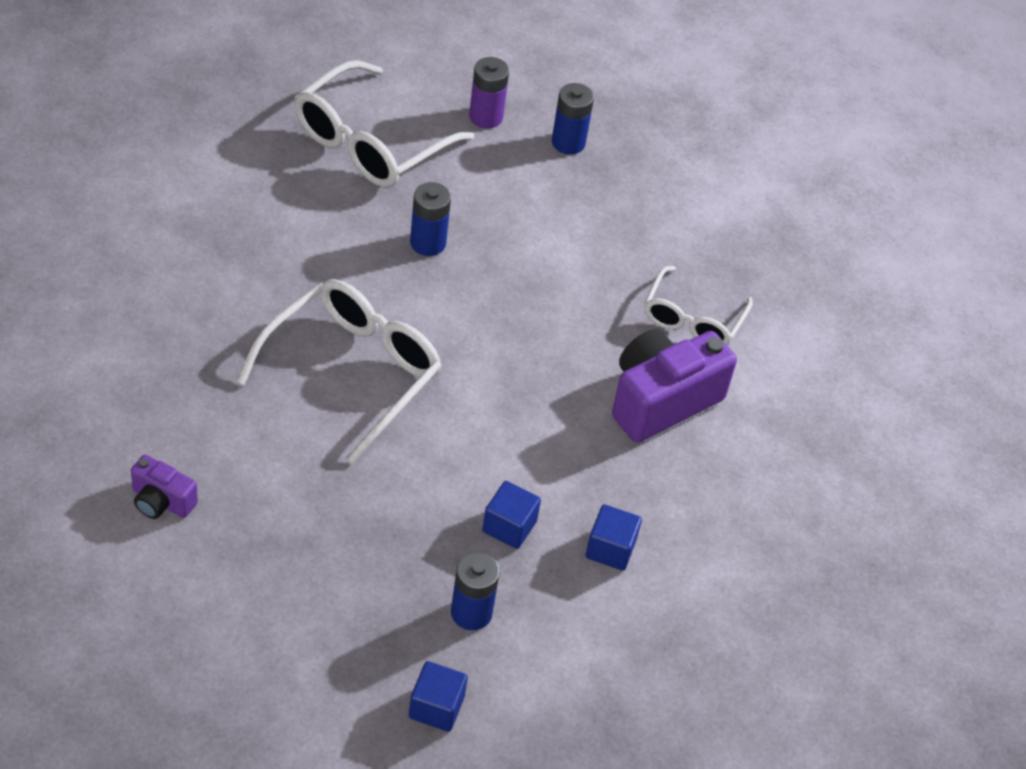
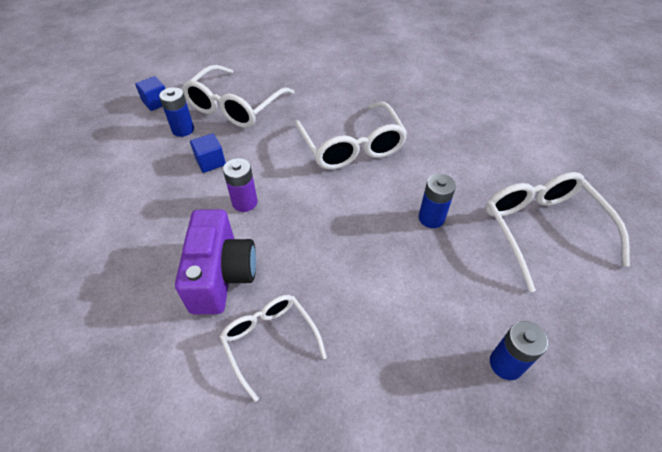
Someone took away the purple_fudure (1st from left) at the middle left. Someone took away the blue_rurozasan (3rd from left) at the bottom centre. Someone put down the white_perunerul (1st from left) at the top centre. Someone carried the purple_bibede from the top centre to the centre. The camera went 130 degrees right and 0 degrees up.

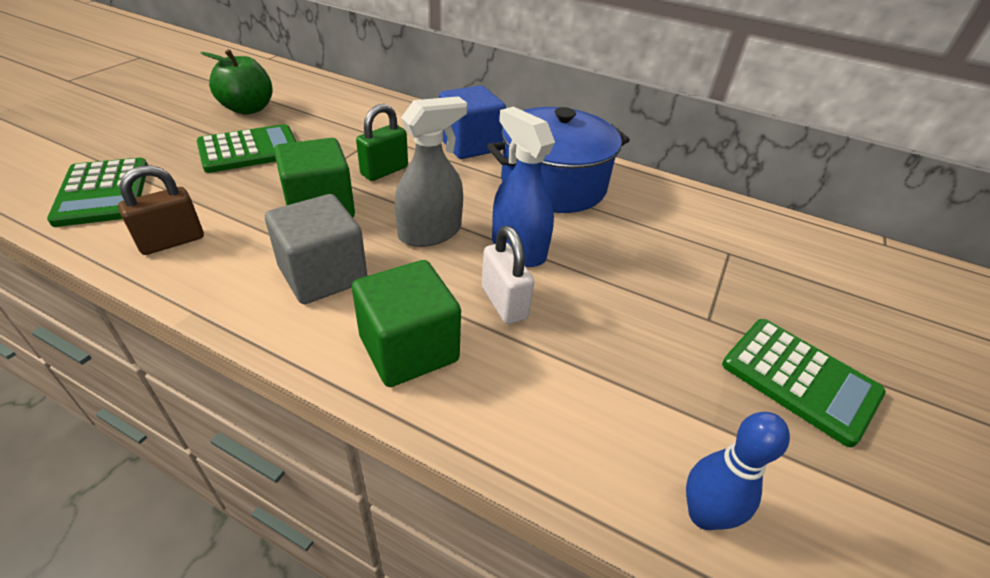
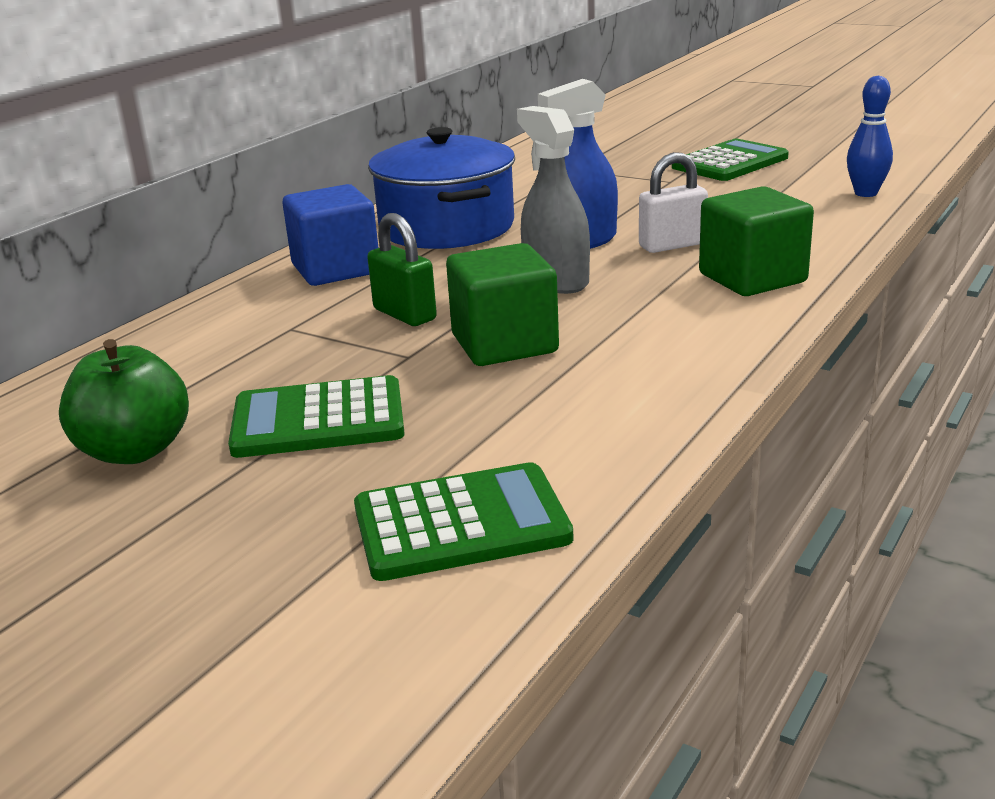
Someone took away the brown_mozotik at the middle left. Someone took away the grey_rurozasan at the middle left. Someone rotated the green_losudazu (2nd from left in the first image) at the top left by 75 degrees counterclockwise. The camera went 80 degrees left and 15 degrees down.

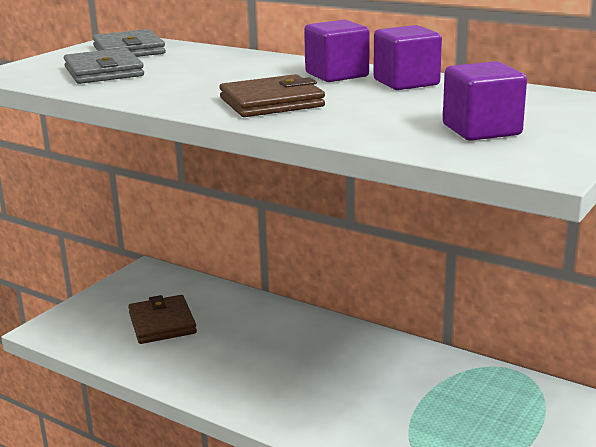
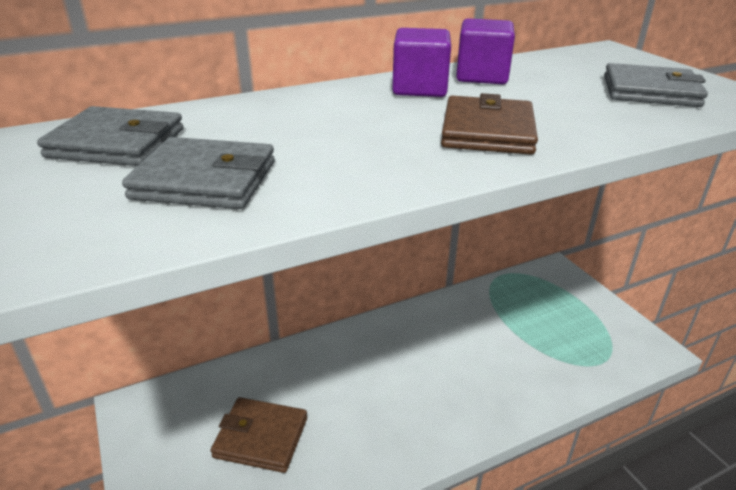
Someone swapped the purple_rurozasan (3rd from left) at the top right for the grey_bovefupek (3rd from left) at the top right. The camera went 60 degrees left and 10 degrees up.

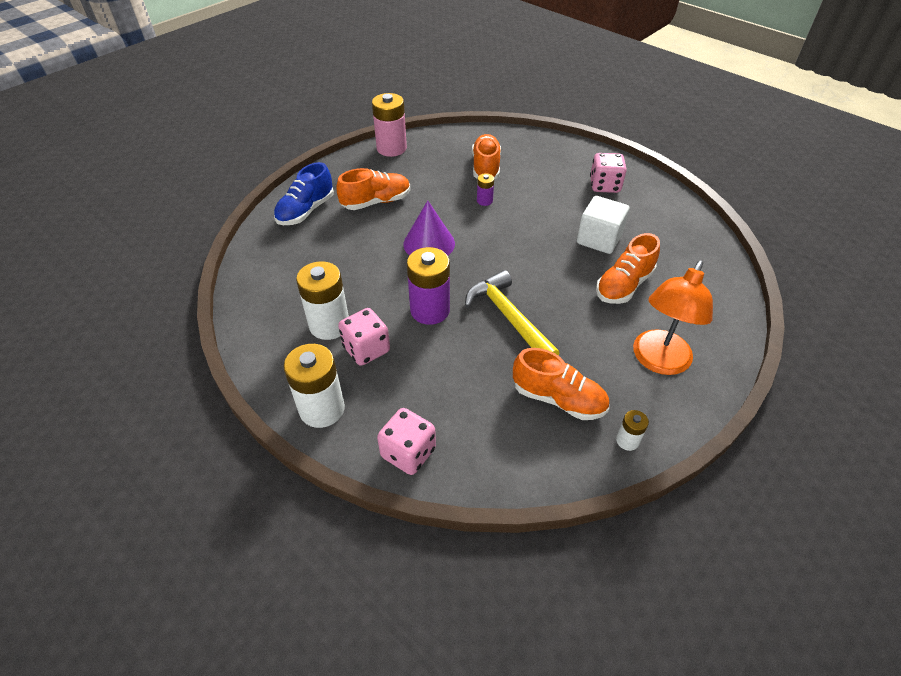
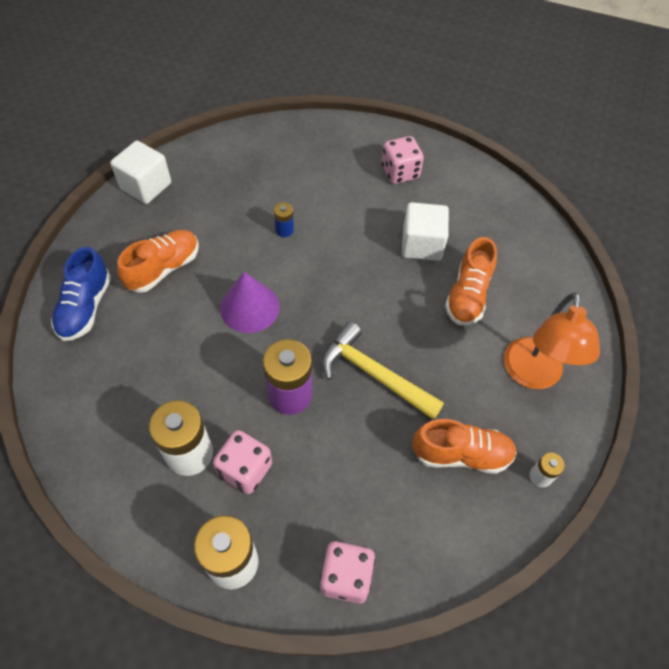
Someone took away the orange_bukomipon (2nd from left) at the top centre. Someone swapped the pink_bibede at the top centre for the white_rurozasan (1st from left) at the top left. Someone repainted the purple_bibede (2nd from left) at the top centre, which became the blue_bibede at the top centre. The camera went 25 degrees left and 10 degrees up.

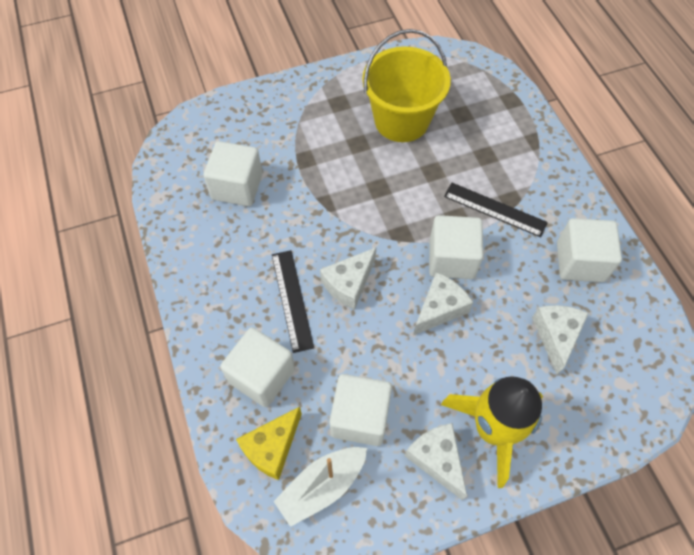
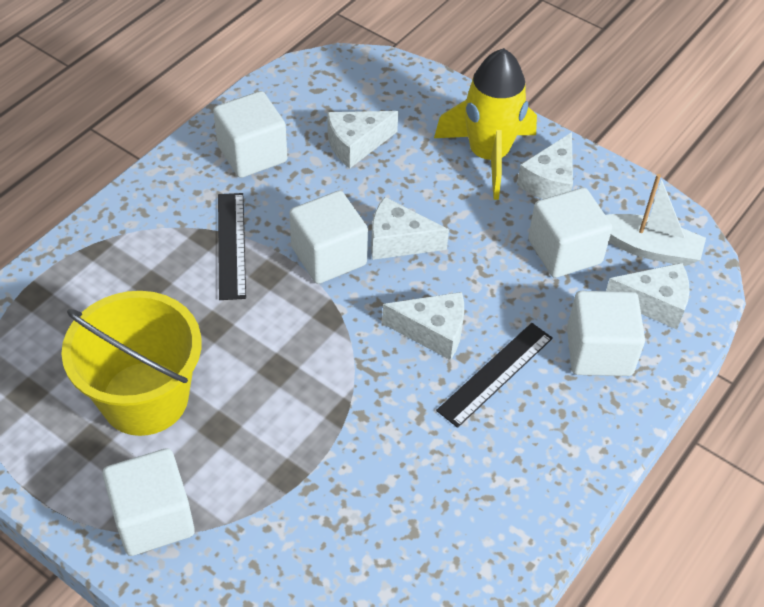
Someone carried the white_rurozasan (1st from left) from the top centre to the bottom left. Someone repainted the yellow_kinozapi at the bottom centre, which became the white_kinozapi (5th from left) at the middle right. The camera went 125 degrees left and 10 degrees down.

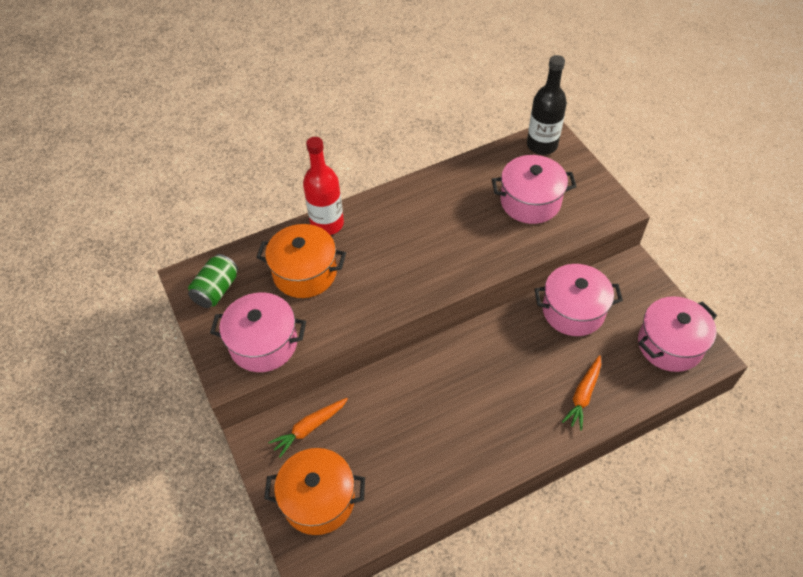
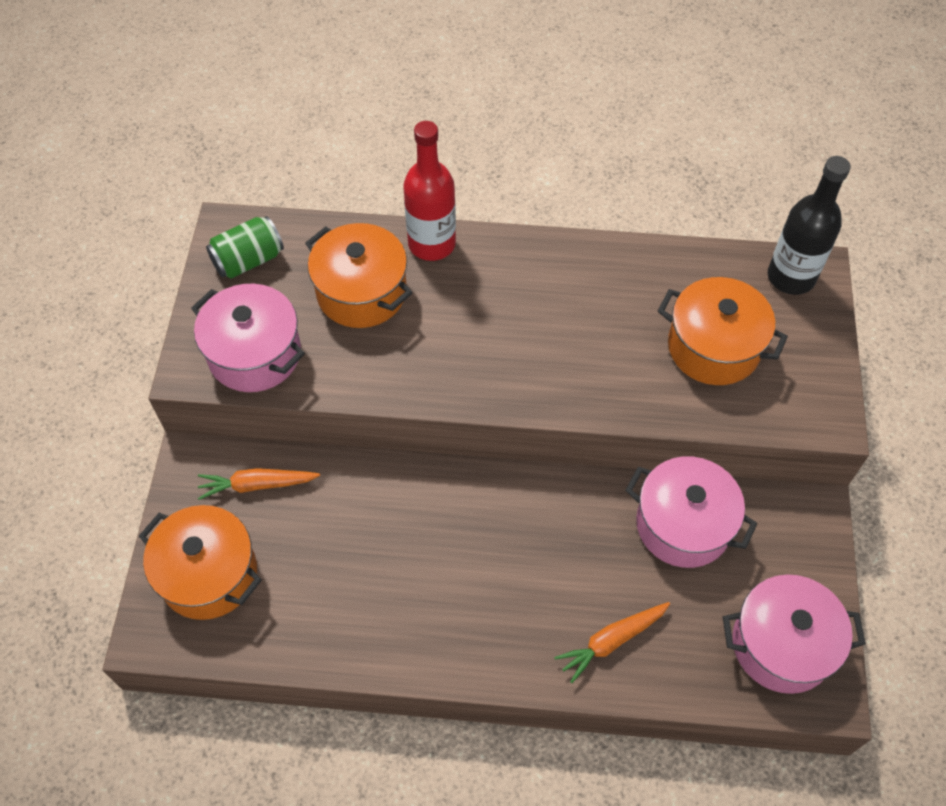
Someone repainted the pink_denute (2nd from left) at the top centre, which became the orange_denute (3rd from left) at the middle right. The camera went 30 degrees right and 5 degrees up.

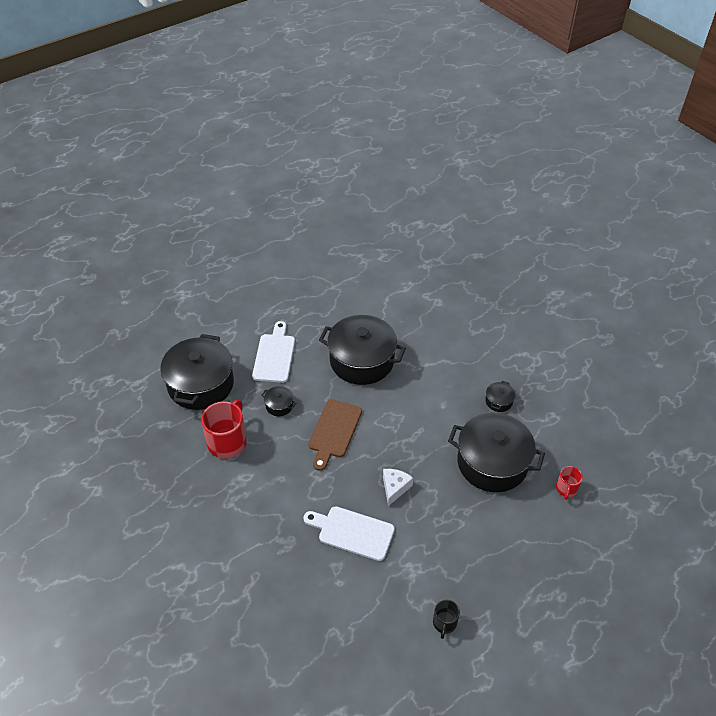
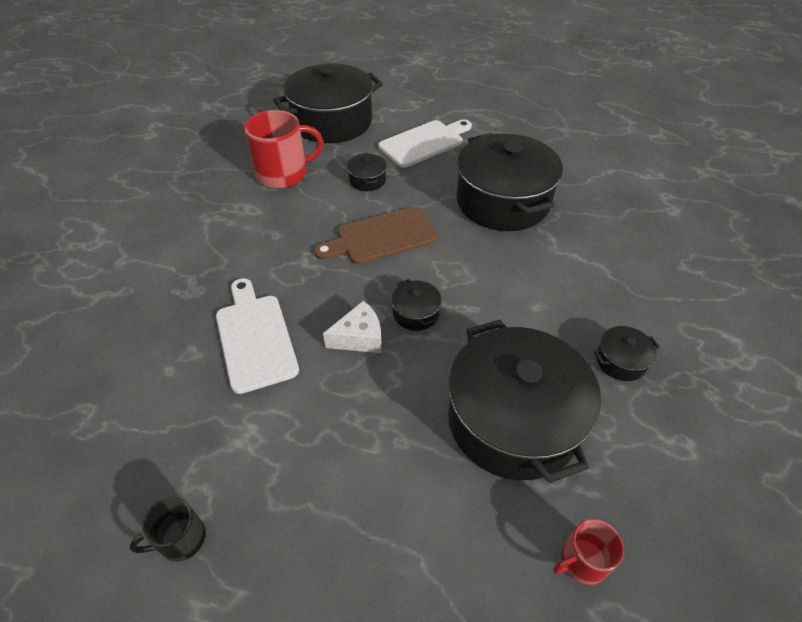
Someone put down the black_denute (3rd from left) at the centre. The camera went 50 degrees right and 0 degrees up.

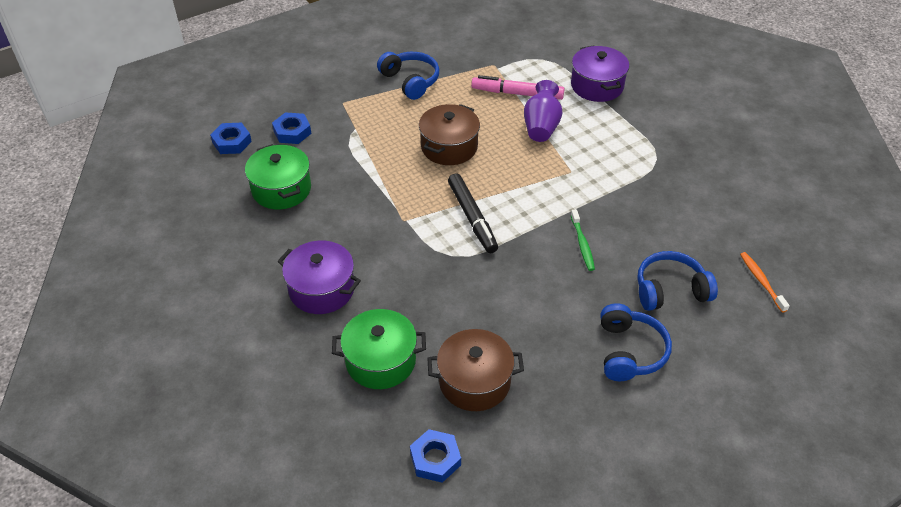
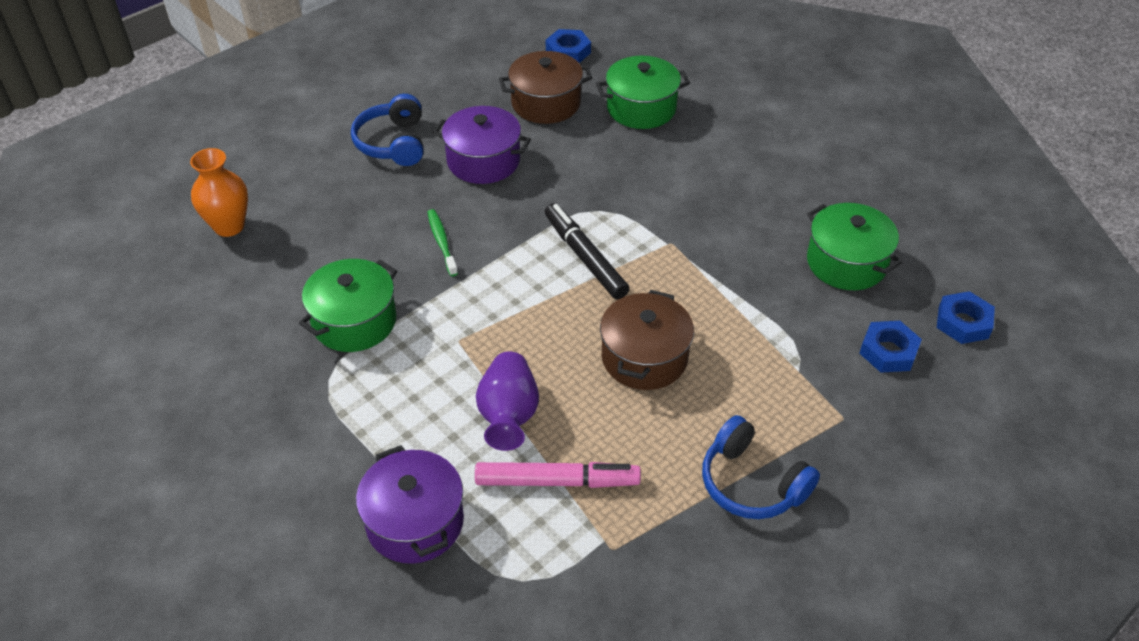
Someone took away the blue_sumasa (3rd from left) at the middle right. Someone put down the green_denute (1st from left) at the middle left. Someone carried the purple_denute (1st from left in the first image) from the centre to the top centre. Someone swapped the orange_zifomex at the middle right for the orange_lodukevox at the top left. The camera went 170 degrees right and 0 degrees up.

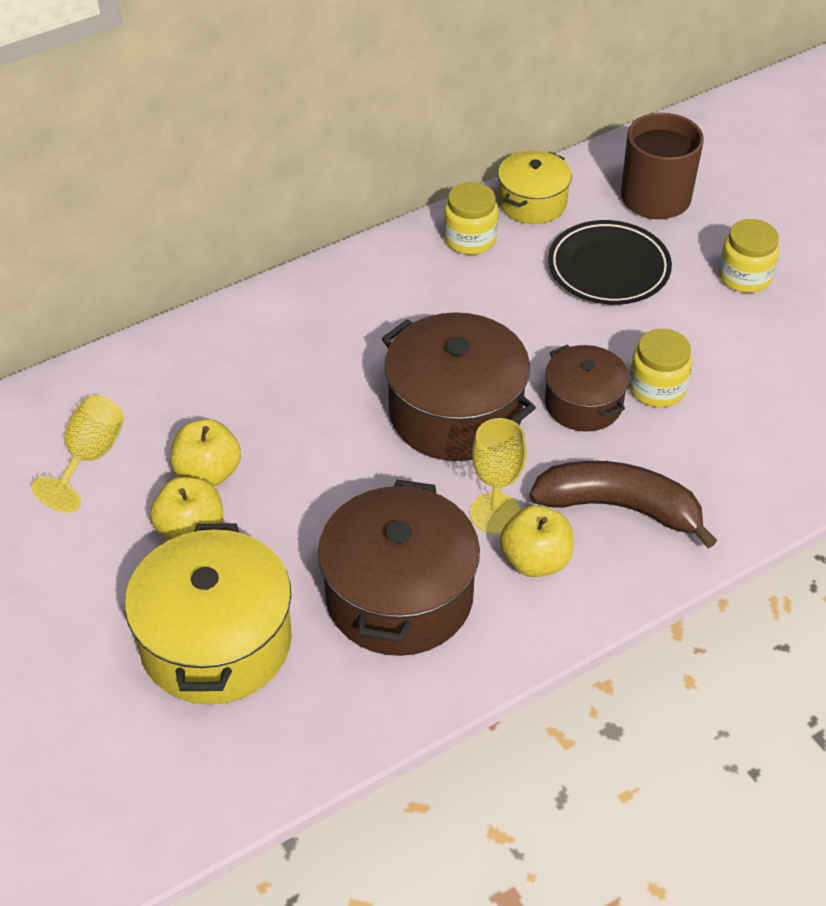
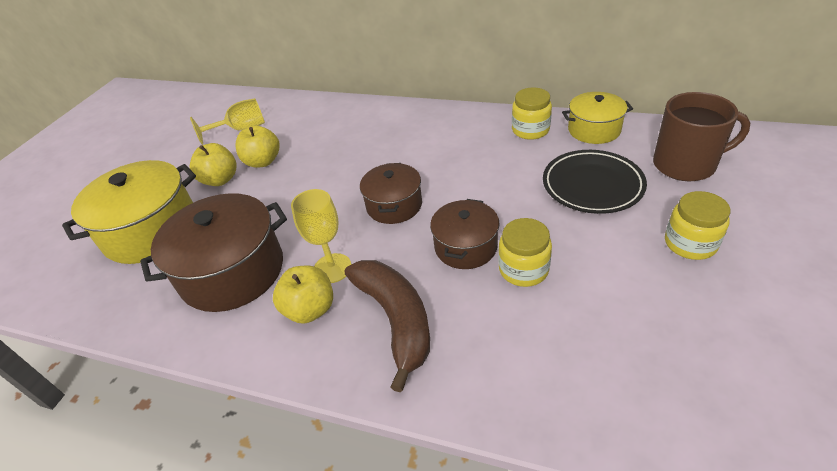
Someone scaled the brown_denute (2nd from left) at the centre by 0.59. The camera went 55 degrees right and 5 degrees down.

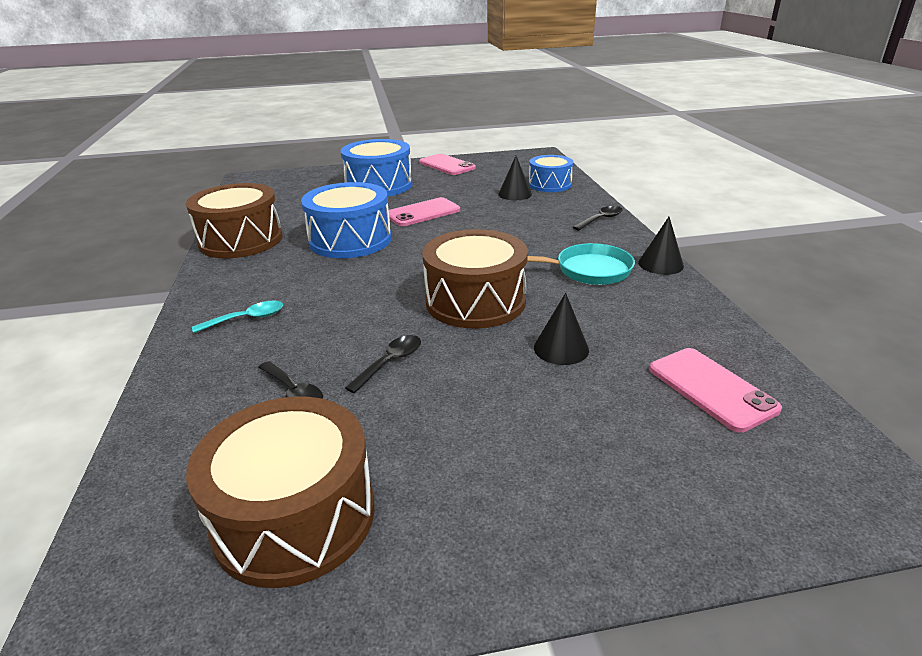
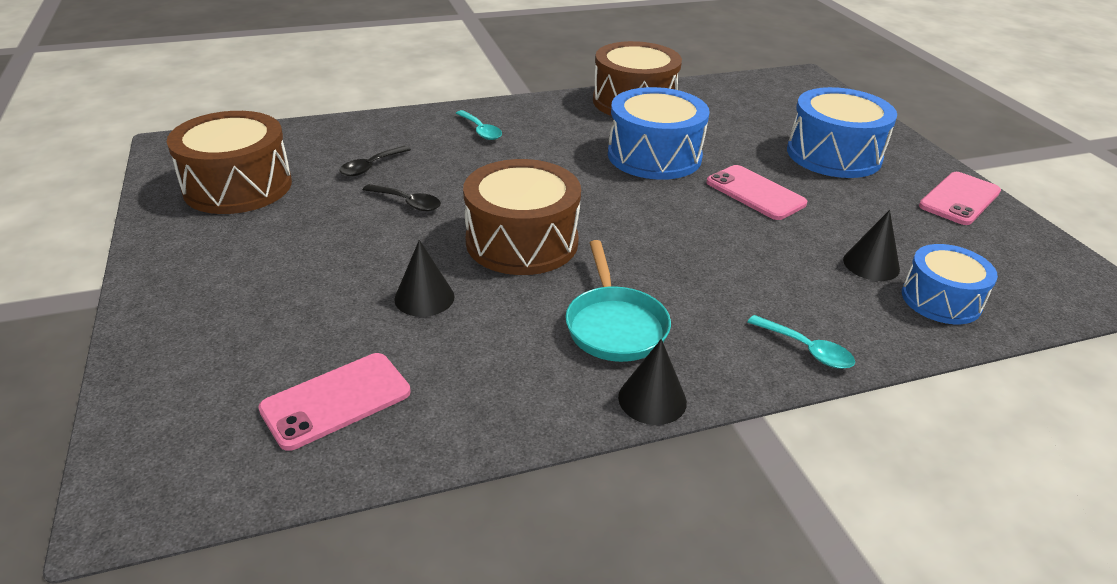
Someone repainted the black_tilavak (3rd from left) at the top centre, which became the turquoise_tilavak (2nd from left) at the middle right. The camera went 80 degrees right and 5 degrees up.

